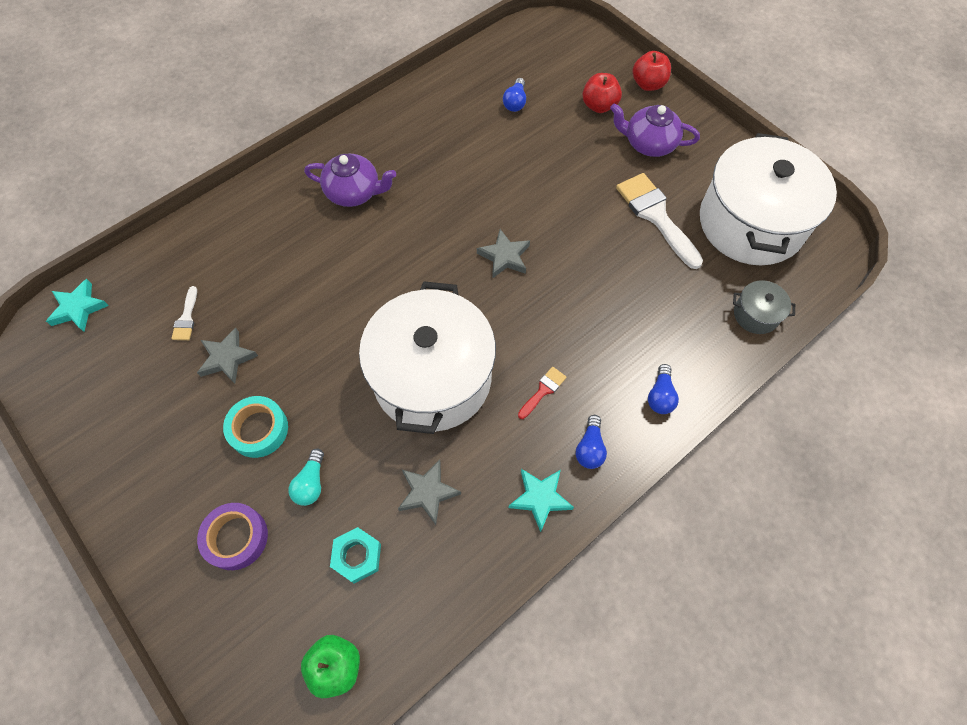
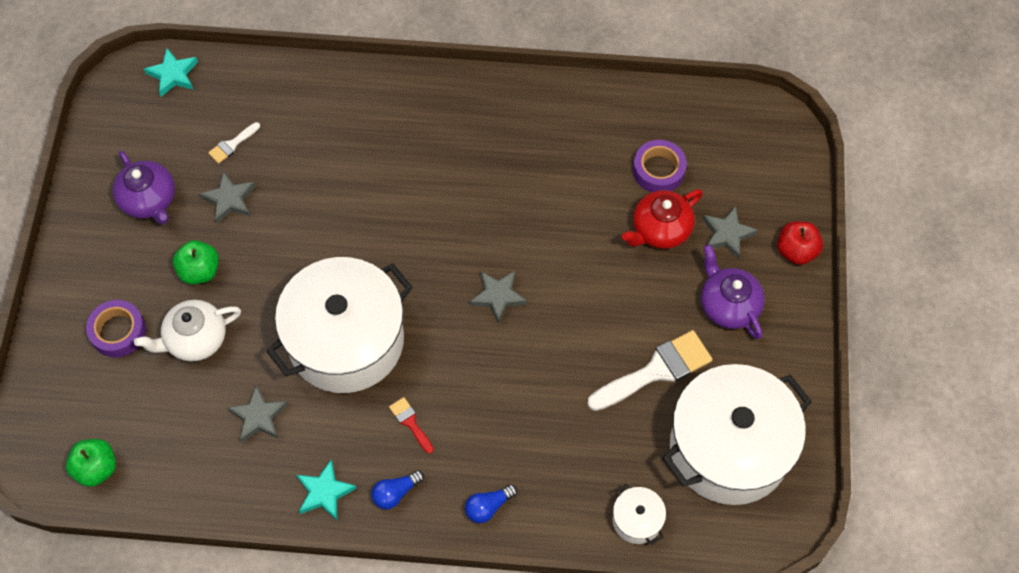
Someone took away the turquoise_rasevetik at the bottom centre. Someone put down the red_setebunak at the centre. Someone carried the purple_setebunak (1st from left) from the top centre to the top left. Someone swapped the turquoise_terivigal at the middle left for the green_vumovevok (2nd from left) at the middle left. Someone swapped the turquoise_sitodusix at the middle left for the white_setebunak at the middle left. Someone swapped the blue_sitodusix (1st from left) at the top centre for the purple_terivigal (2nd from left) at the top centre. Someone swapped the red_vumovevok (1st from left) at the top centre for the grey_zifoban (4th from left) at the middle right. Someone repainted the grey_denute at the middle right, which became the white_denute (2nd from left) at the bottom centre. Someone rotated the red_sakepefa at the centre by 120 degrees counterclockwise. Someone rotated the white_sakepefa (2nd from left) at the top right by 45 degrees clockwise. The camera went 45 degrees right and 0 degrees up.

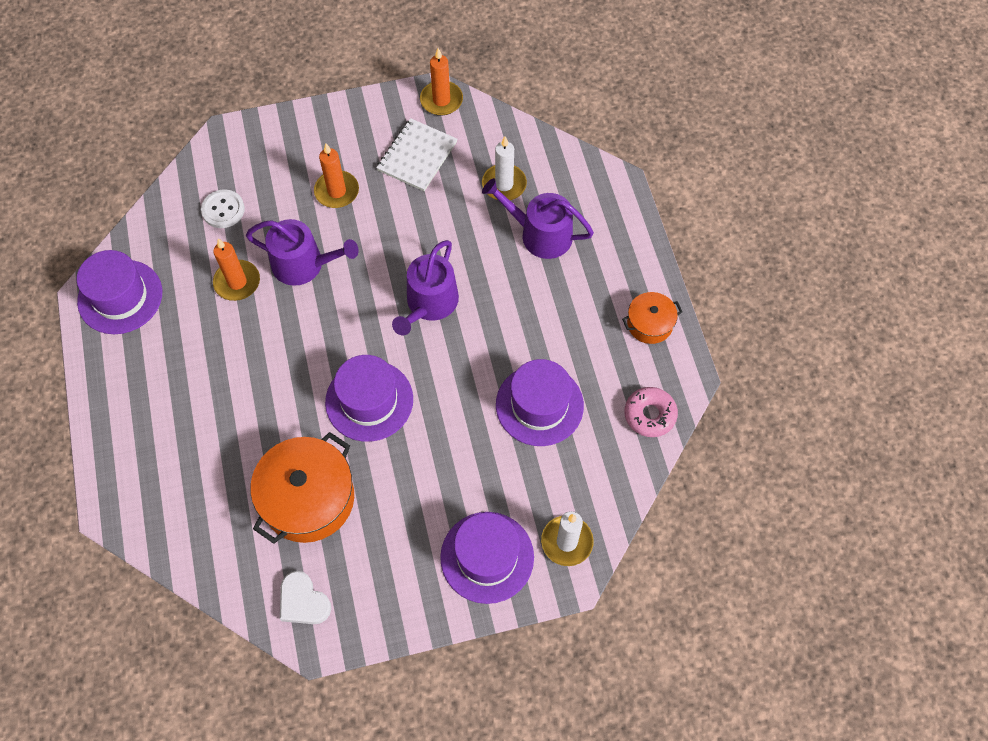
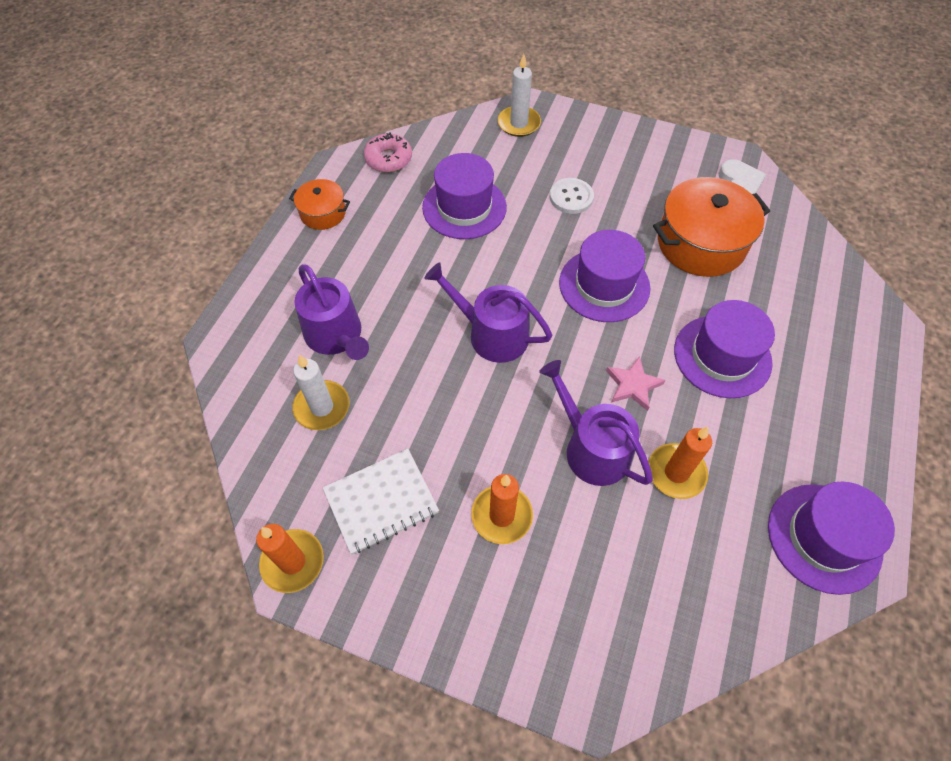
Someone put down the pink_zifoban at the middle right. Someone carried the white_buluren from the top left to the top centre. Someone carried the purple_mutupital (3rd from left) from the bottom centre to the middle right. Someone rotated the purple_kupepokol (2nd from left) at the centre by 120 degrees counterclockwise. The camera went 145 degrees left and 5 degrees down.

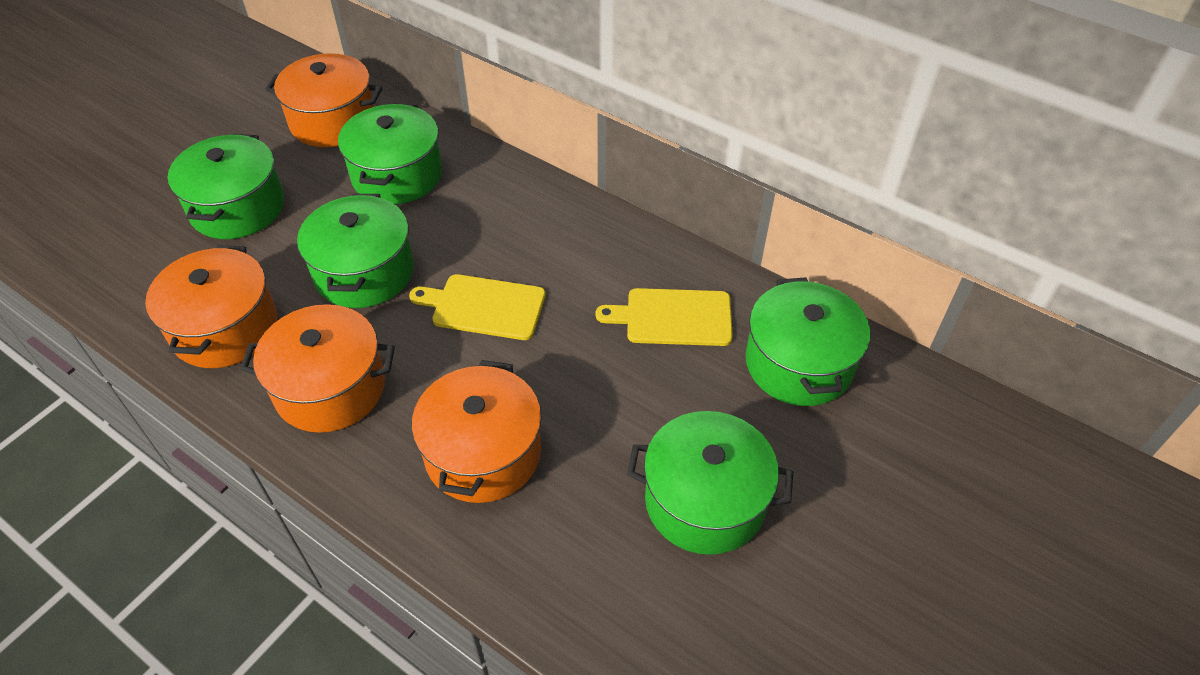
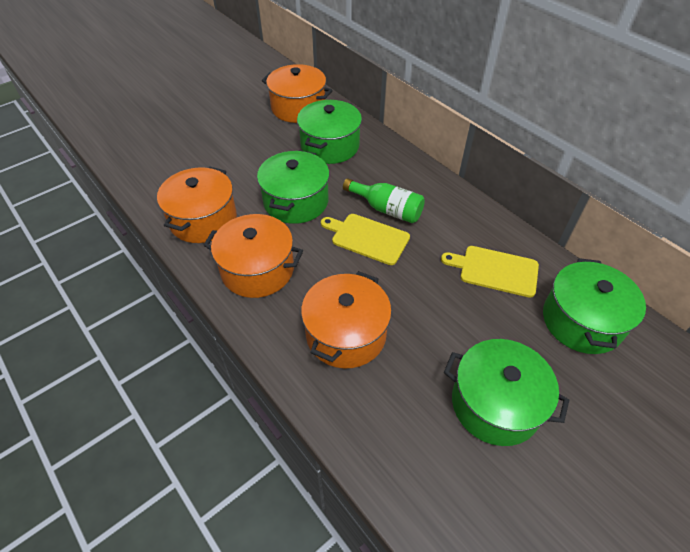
Someone took away the green_denute (1st from left) at the top left. Someone put down the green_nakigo at the centre. The camera went 15 degrees right and 0 degrees up.

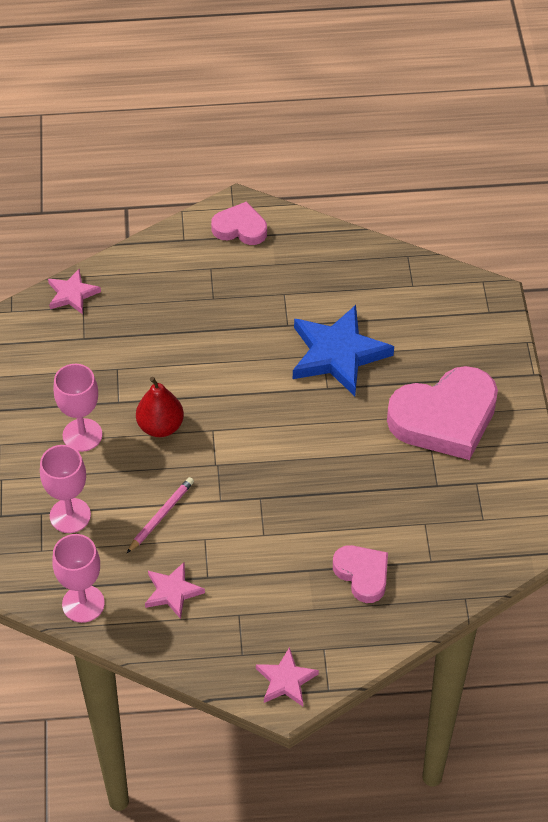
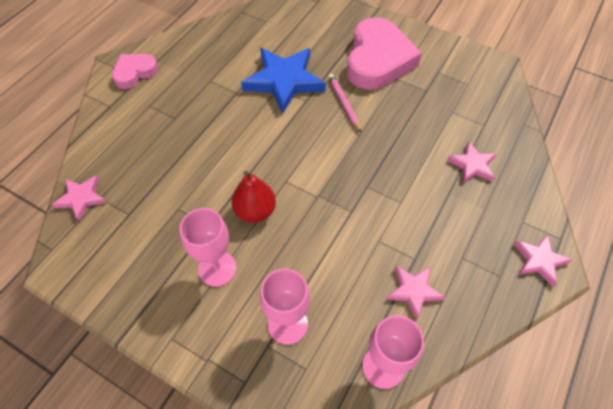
Someone carried the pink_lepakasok from the middle left to the top centre. Someone swapped the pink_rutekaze (2nd from left) at the bottom centre for the pink_zifoban (3rd from left) at the middle right. The camera went 55 degrees left and 5 degrees up.

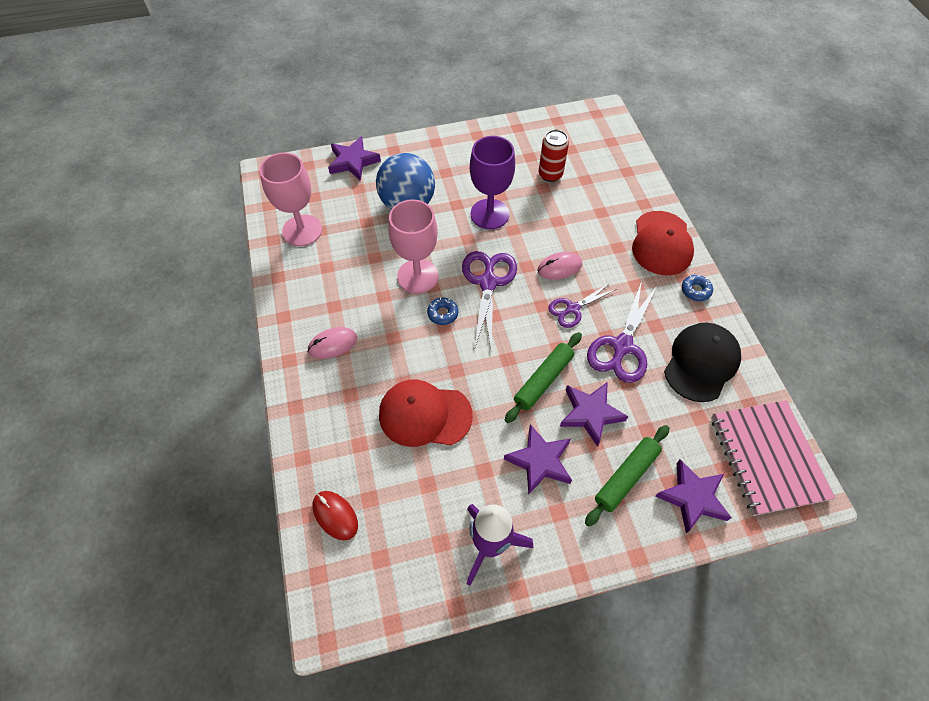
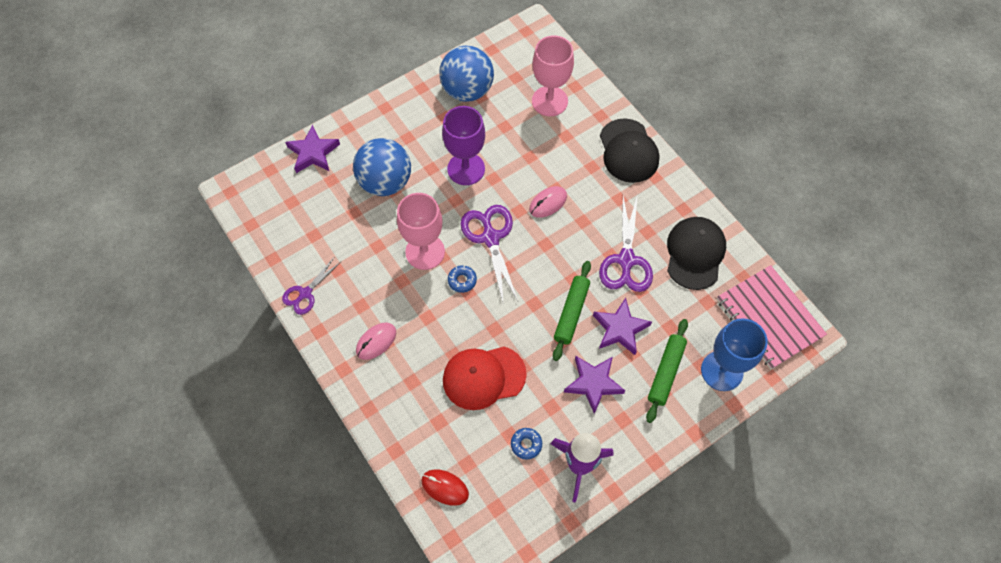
Someone took away the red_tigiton at the top centre. Someone put down the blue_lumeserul (2nd from left) at the top centre. Someone carried the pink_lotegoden (1st from left in the first image) from the top left to the top centre. Someone carried the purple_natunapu (2nd from left in the first image) from the centre to the middle left. Someone carried the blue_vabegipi (2nd from left) from the middle right to the bottom centre. Someone swapped the purple_zifoban (4th from left) at the bottom right for the blue_lotegoden at the middle right. Someone repainted the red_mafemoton (2nd from left) at the middle right, which became the black_mafemoton (1st from left) at the top centre. The camera went 20 degrees left and 5 degrees up.

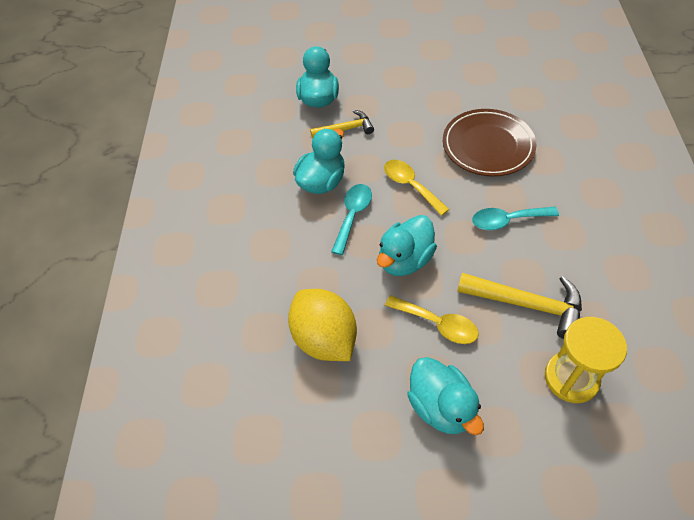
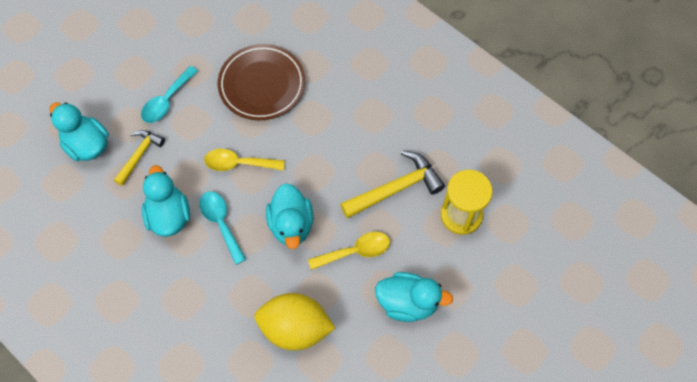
Someone carried the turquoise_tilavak (2nd from left in the first image) from the middle right to the top left. The camera went 50 degrees left and 10 degrees up.

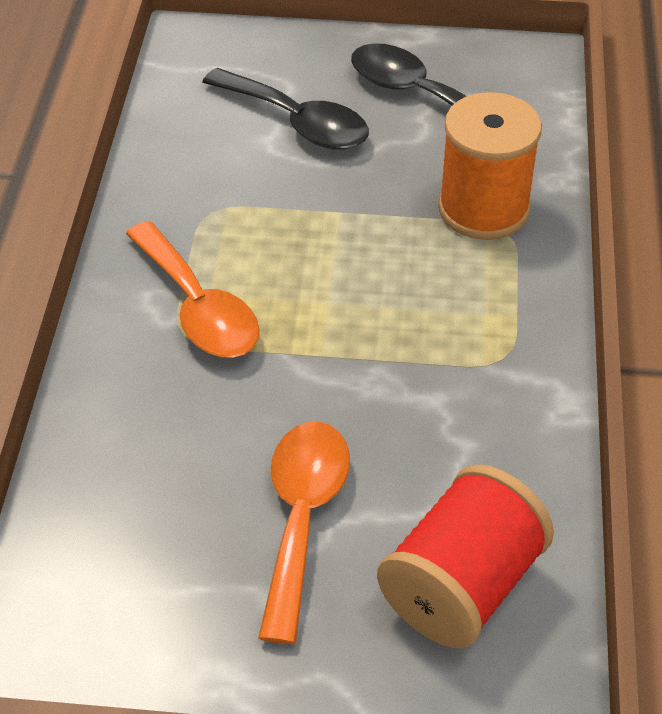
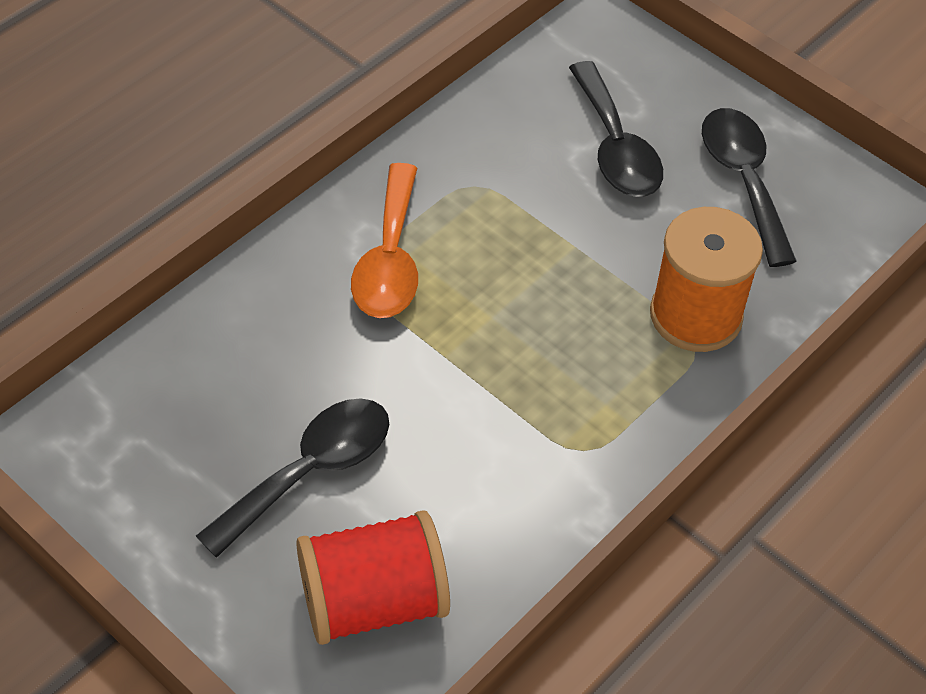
Someone repainted the orange_tilavak (2nd from left) at the bottom centre, which became the black_tilavak (1st from left) at the bottom left. The camera went 35 degrees right and 5 degrees up.

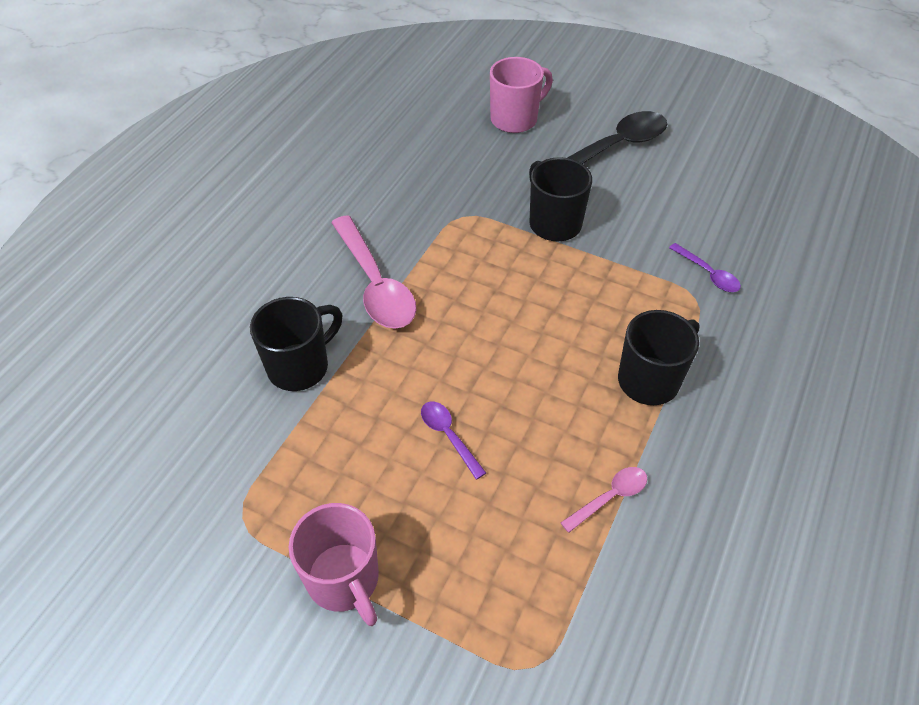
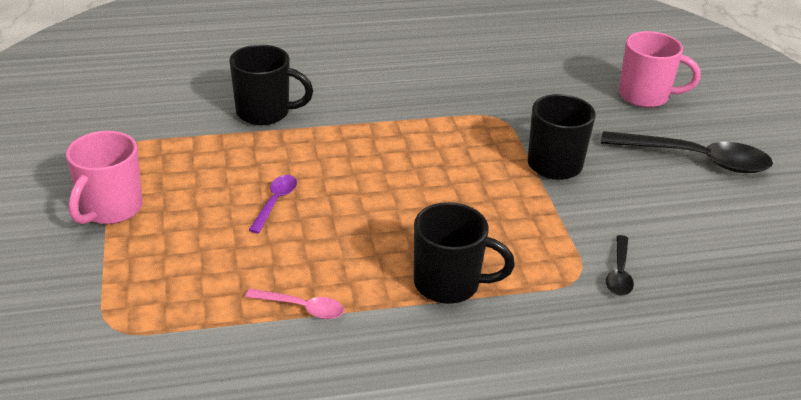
Someone took away the pink_tilavak (1st from left) at the centre. Someone repainted the purple_tilavak (2nd from left) at the middle right, which became the black_tilavak (1st from left) at the middle right. The camera went 50 degrees right and 15 degrees down.

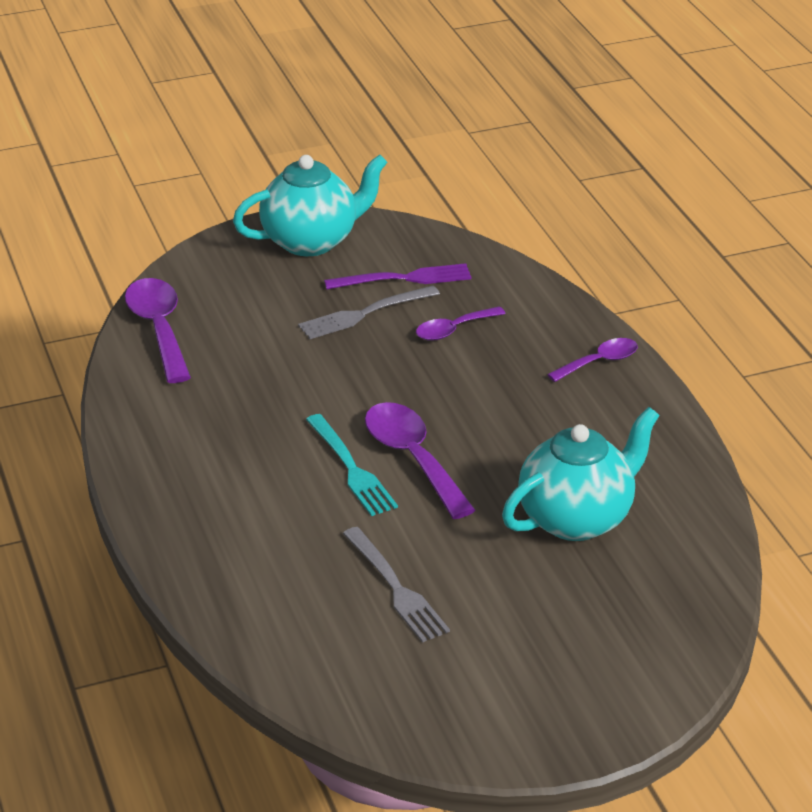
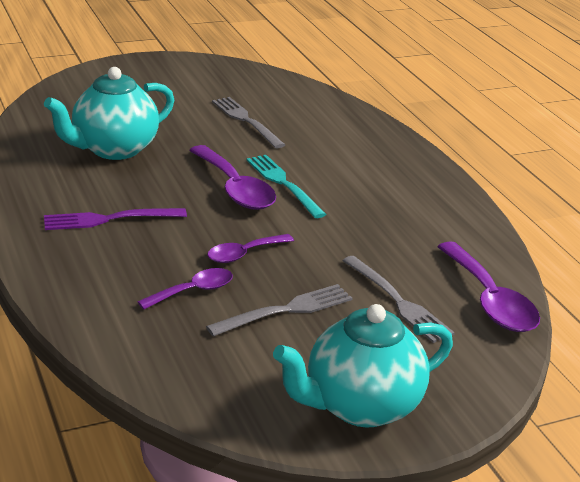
Someone put down the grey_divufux (3rd from left) at the middle right. Someone carried the purple_divufux from the centre to the middle left. Someone carried the purple_tilavak (4th from left in the first image) from the middle right to the centre. The camera went 175 degrees right and 5 degrees down.

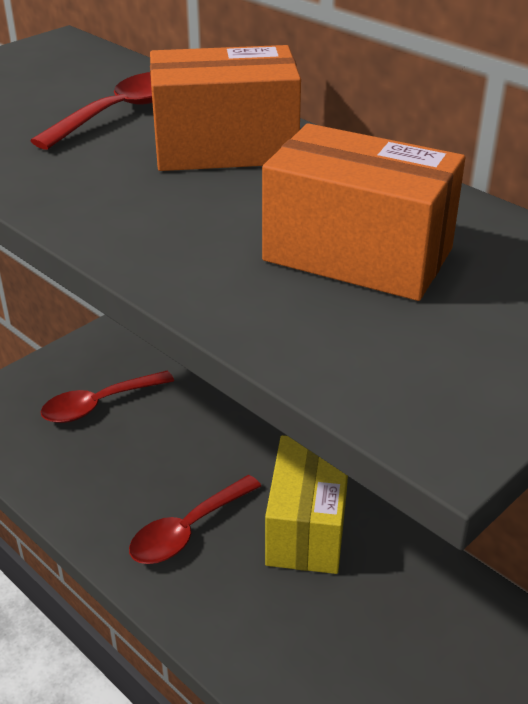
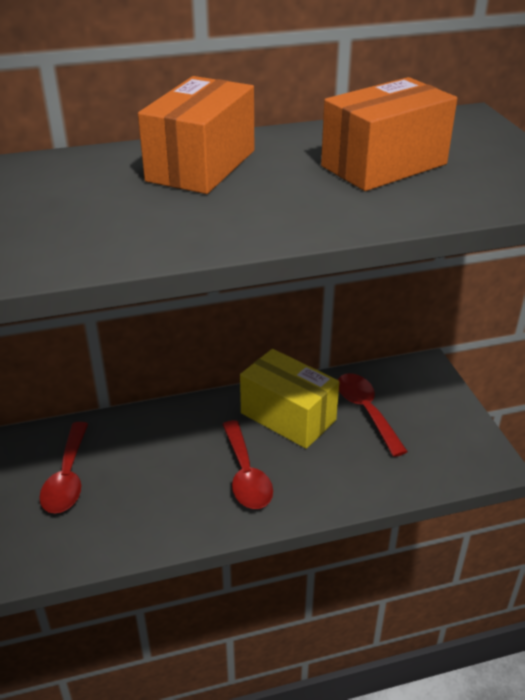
Someone carried the red_tilavak (1st from left in the first image) from the top left to the middle right. The camera went 60 degrees left and 0 degrees up.

